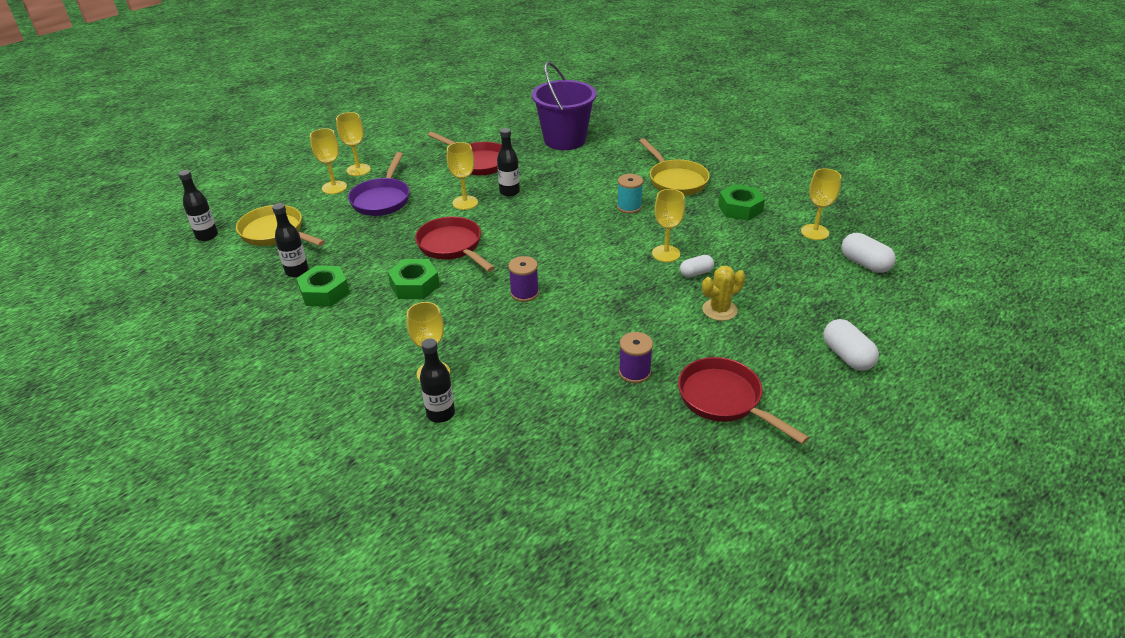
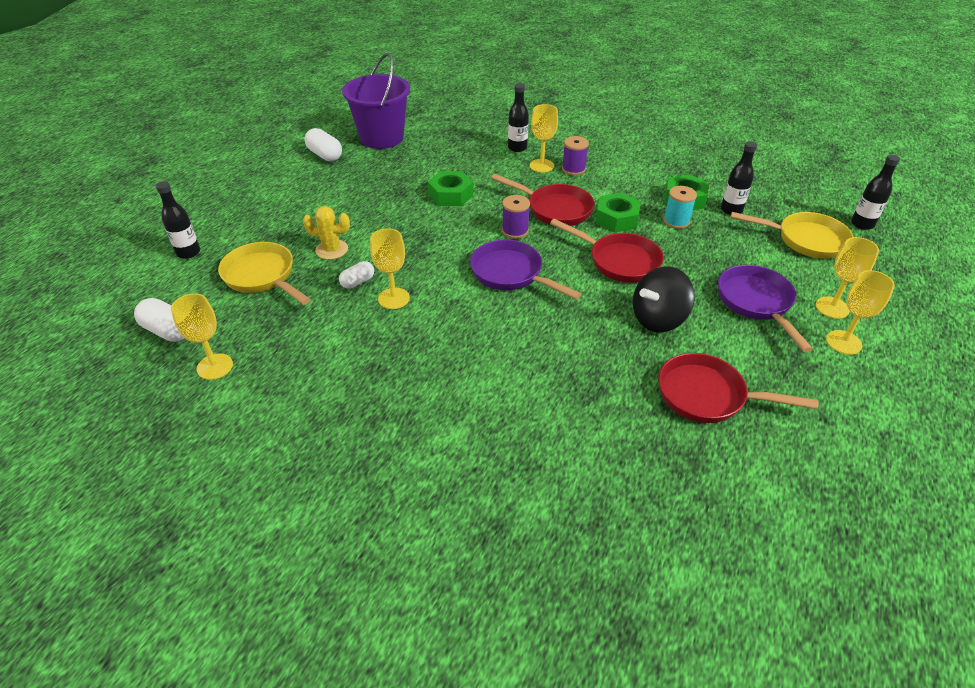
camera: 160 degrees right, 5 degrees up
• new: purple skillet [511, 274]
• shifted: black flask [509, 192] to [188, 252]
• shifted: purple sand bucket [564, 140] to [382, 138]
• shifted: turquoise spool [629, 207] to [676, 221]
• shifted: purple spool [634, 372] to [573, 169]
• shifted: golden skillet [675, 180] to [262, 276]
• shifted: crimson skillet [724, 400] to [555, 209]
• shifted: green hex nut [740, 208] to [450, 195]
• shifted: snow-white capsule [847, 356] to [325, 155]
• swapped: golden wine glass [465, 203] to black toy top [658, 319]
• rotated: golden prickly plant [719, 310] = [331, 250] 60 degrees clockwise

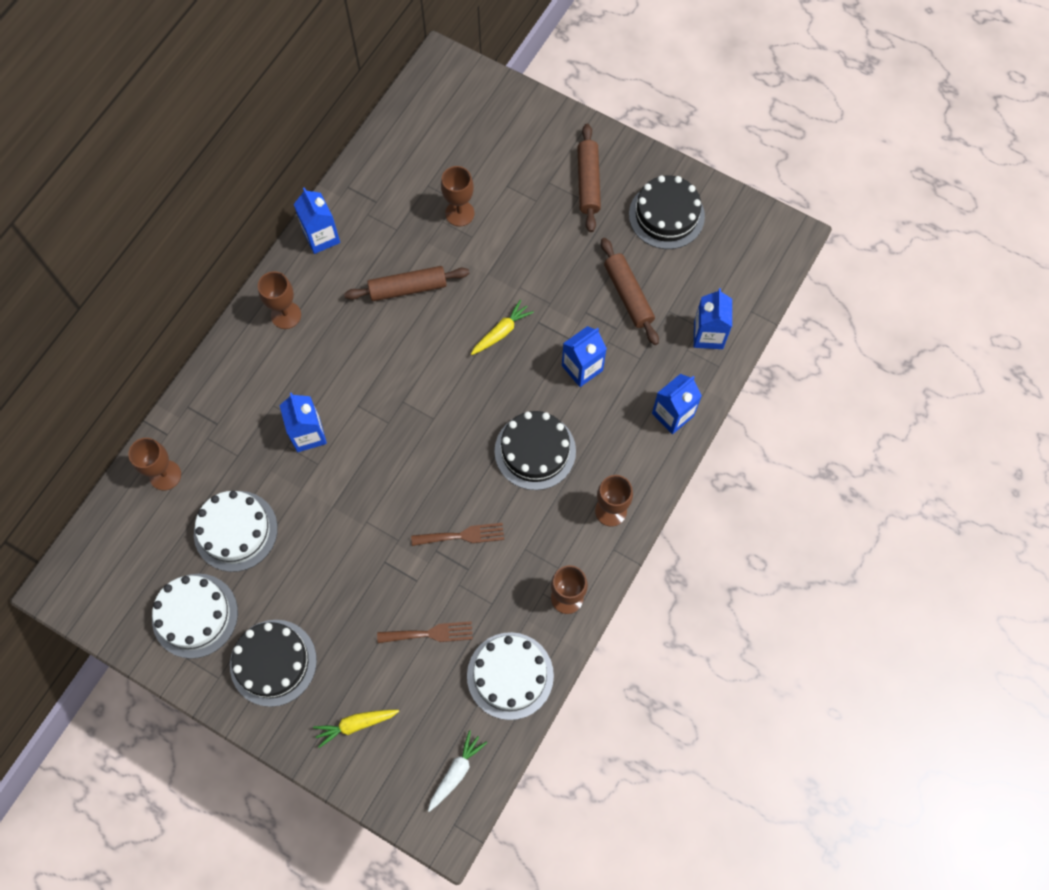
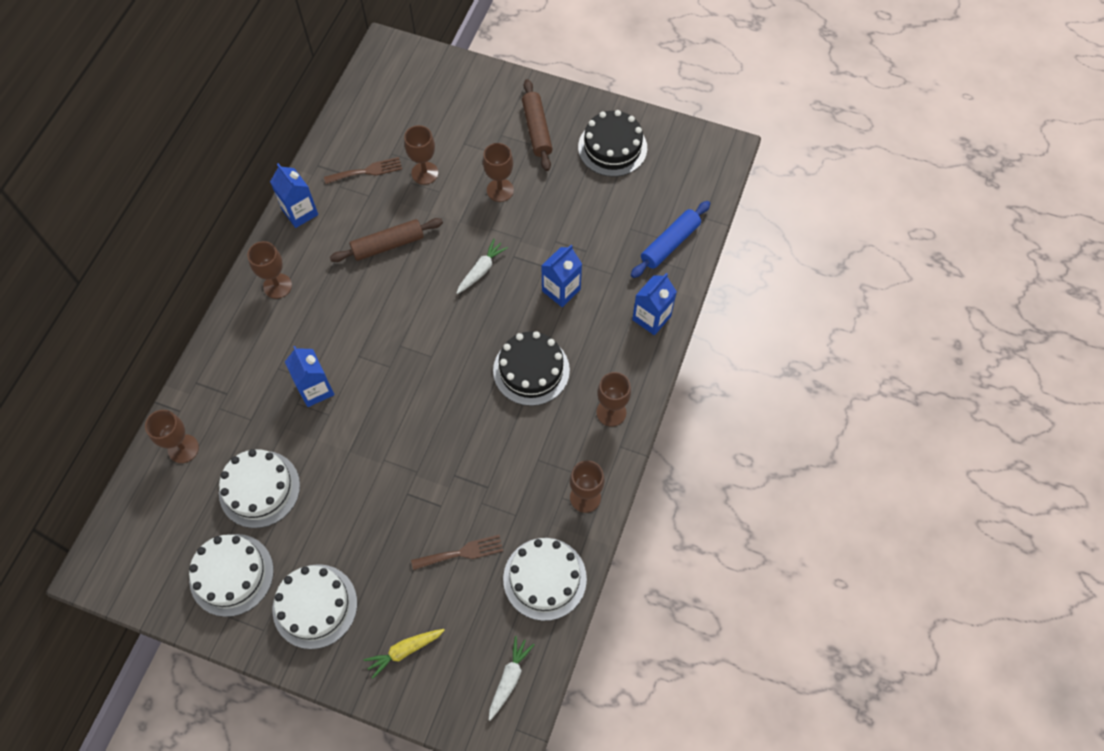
camera: 10 degrees left, 5 degrees down
• gone: dark brown pastry roller [628, 295]
• new: dark brown wine glass [500, 190]
• shifted: dark brown fork [462, 535] to [367, 171]
• swapped: royal blue juice carton [708, 335] to royal blue pastry roller [670, 244]
• repainted: black layer cake [273, 662] to snow-white layer cake [315, 606]
• repainted: golden carrot [501, 332] to snow-white carrot [481, 270]

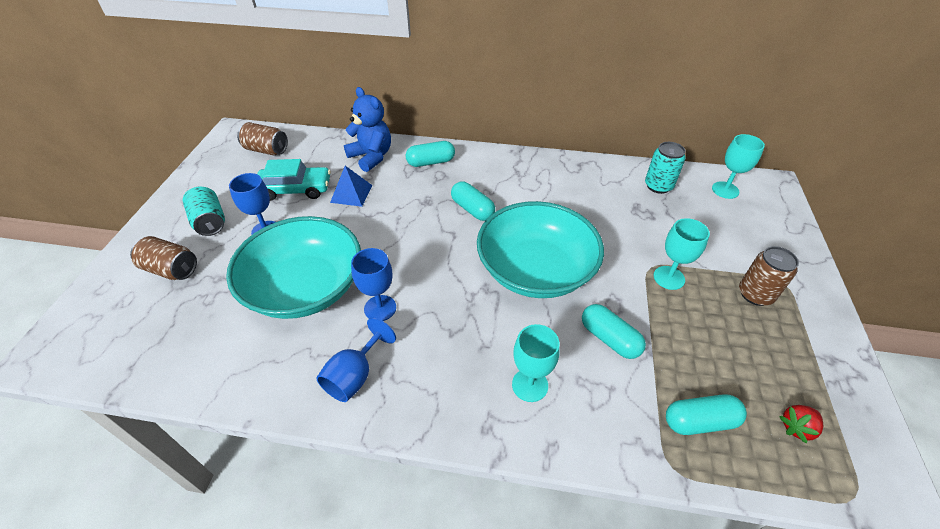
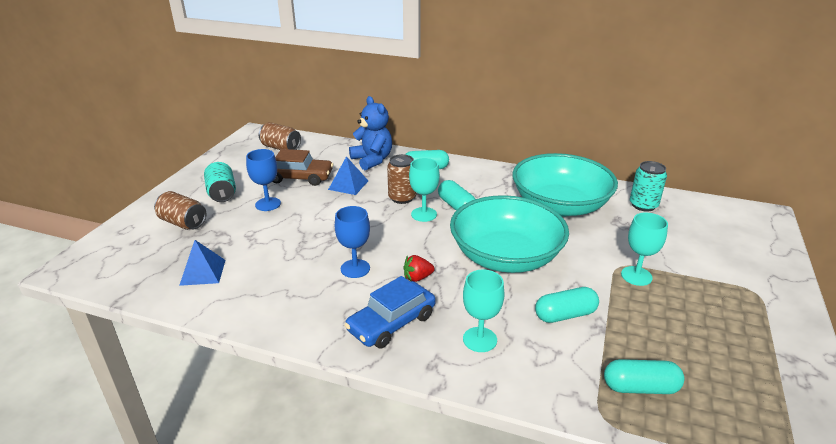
camera: 10 degrees right, 15 degrees down
• gone: royal blue wine glass [355, 376]
• new: royal blue solid pyramid [203, 272]
• new: royal blue car [391, 323]
• shifted: turquoise bowl [305, 287] to [560, 205]
• shifted: turquoise wine glass [725, 190] to [424, 214]
• shifted: dark brown can [755, 294] to [402, 198]
• shifted: crimson berry [796, 427] to [417, 278]
• repainted: turquoise car [295, 189] to dark brown car [299, 177]
• rotated: turquoise capsule [609, 339] = [565, 315] 75 degrees counterclockwise

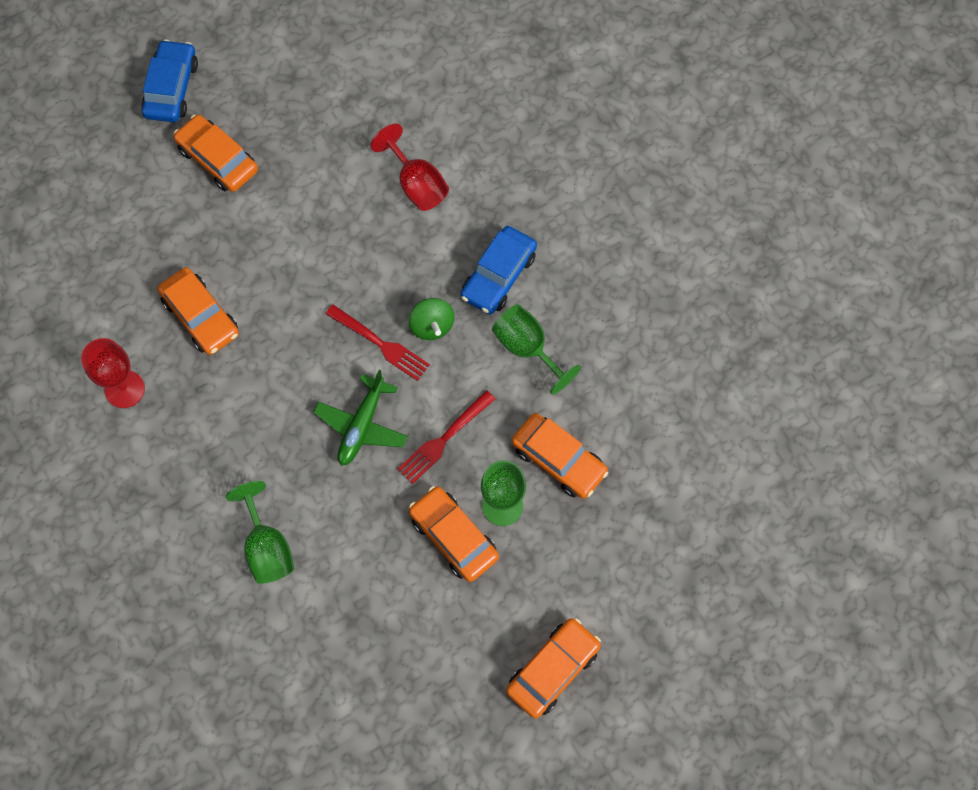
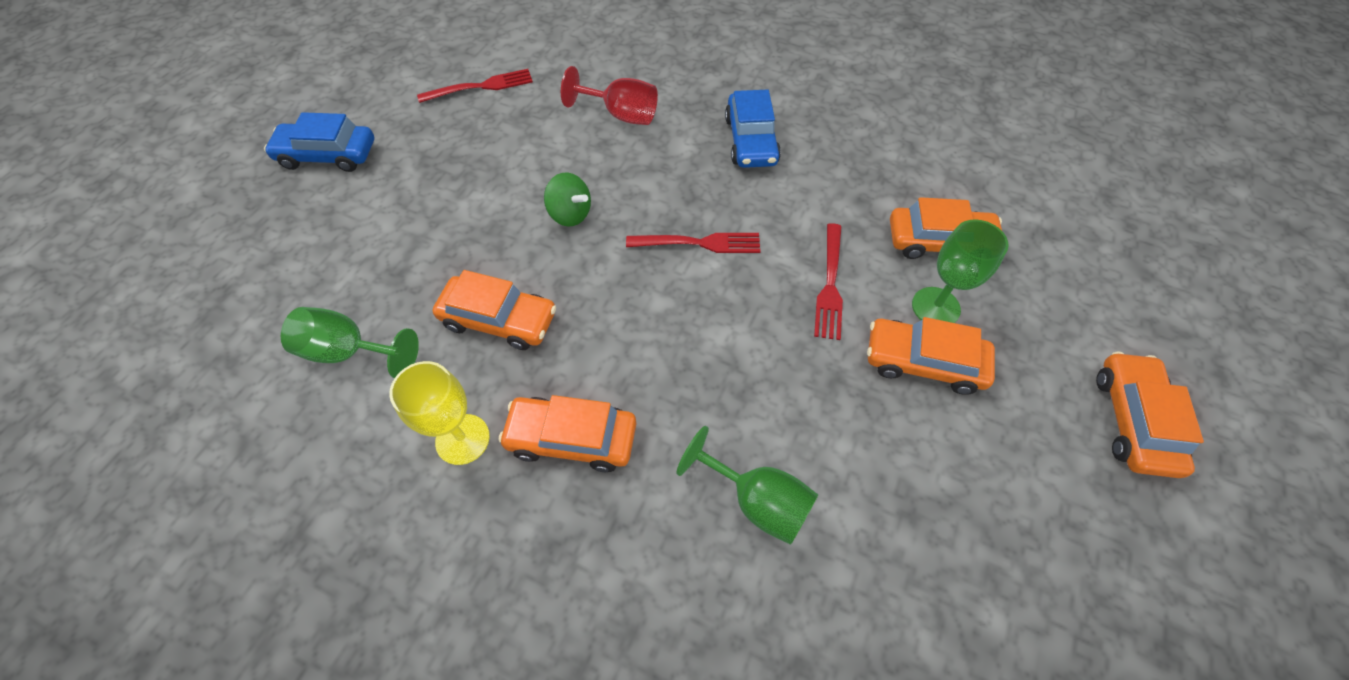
camera: 35 degrees left, 10 degrees down
• gone: green toy plane [362, 426]
• new: crimson fork [480, 87]
• shifted: orange-coloured car [218, 159] to [572, 438]
• shifted: green toy top [432, 326] to [570, 214]
• shifted: green wine glass [527, 348] to [349, 351]
• repainted: crimson wine glass [124, 389] to golden wine glass [462, 439]
• rotated: royal blue car [172, 88] = [328, 155] 60 degrees counterclockwise

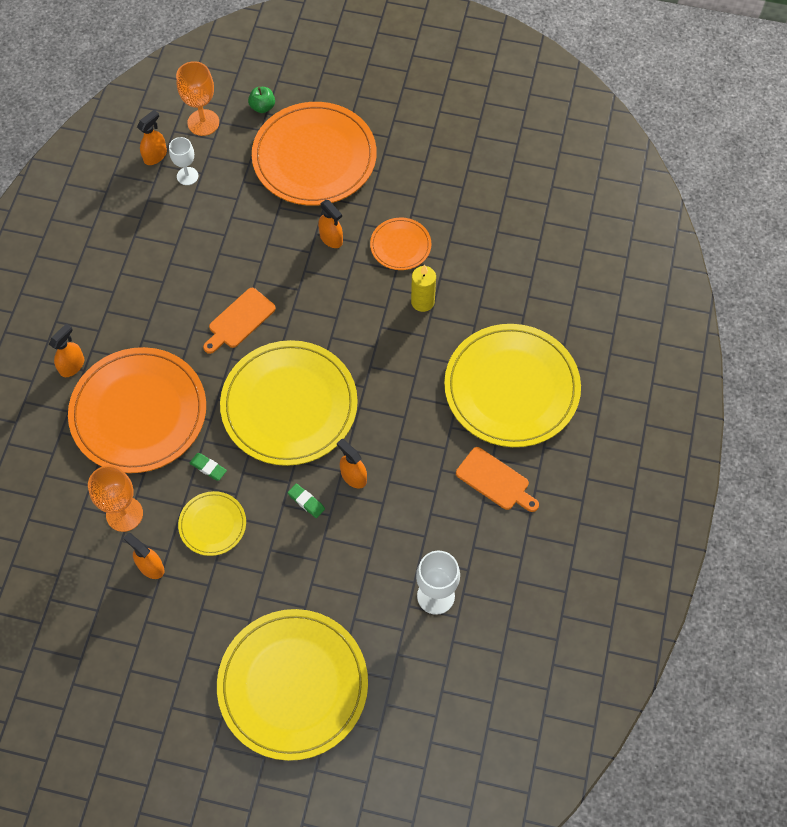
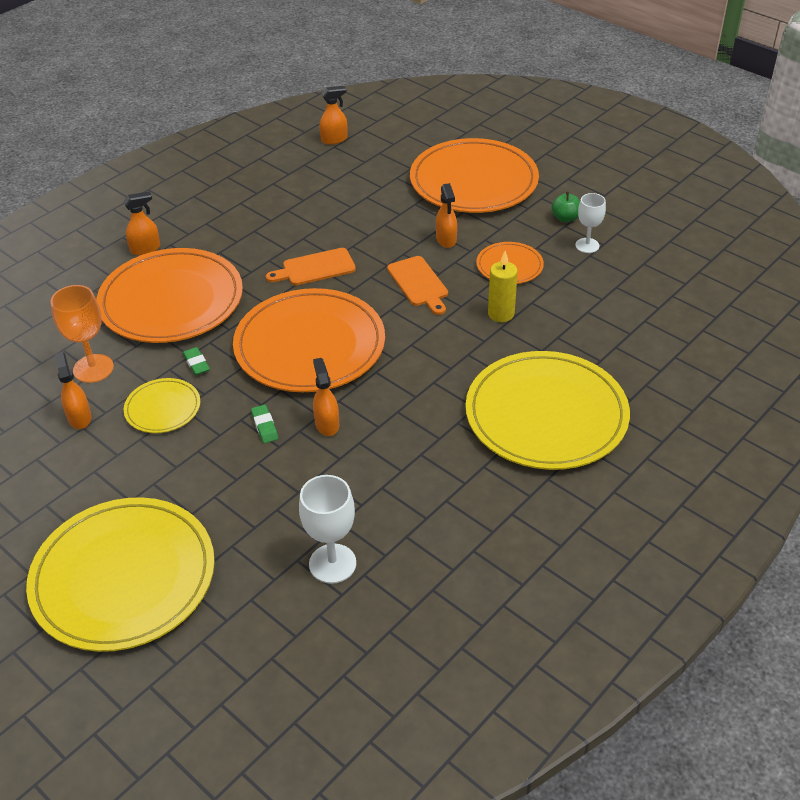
camera: 30 degrees right, 20 degrees down
• gone: orange-coloured wine glass [203, 122]
• shifted: snow-white wine glass [187, 176] to [587, 245]
• shifted: green apple fruit [262, 107] to [565, 218]
• shifted: orange-coloured cutting board [495, 480] to [419, 283]
• repainted: golden flat dish [289, 405] to orange-coloured flat dish [310, 345]

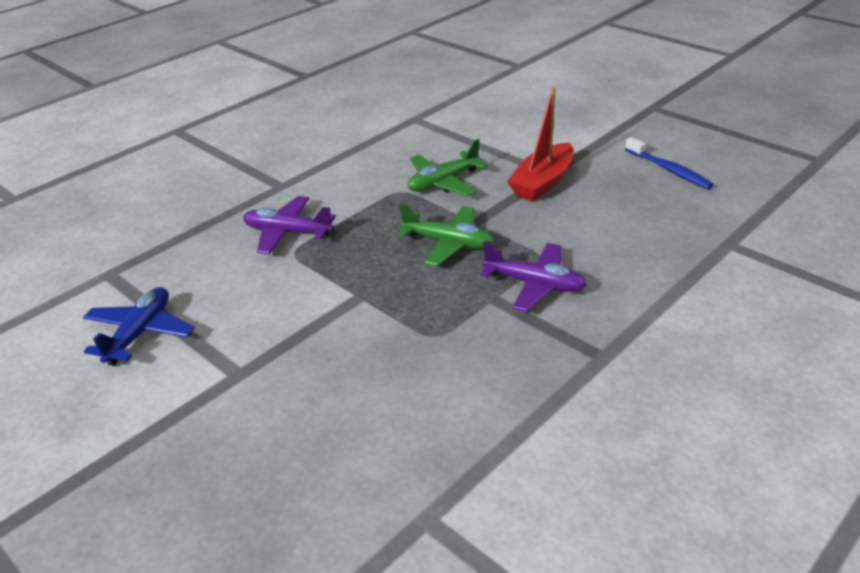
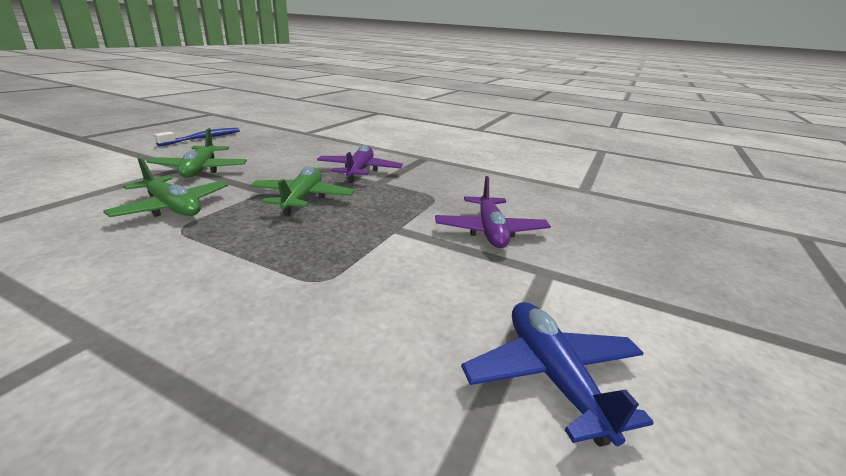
camera: 110 degrees left, 10 degrees down
• shifted: purple toy plane [287, 233] to [490, 231]
• swapped: crimson toy boat [542, 182] to green toy plane [200, 170]
• rotated: royal blue toy plane [140, 333] = [553, 376] 75 degrees clockwise

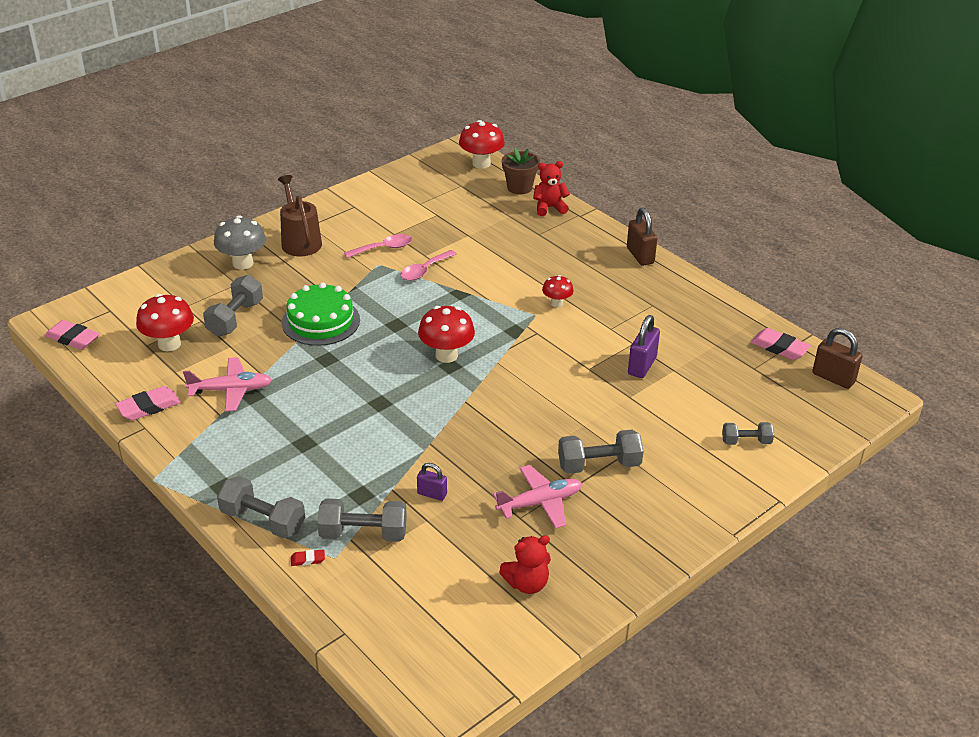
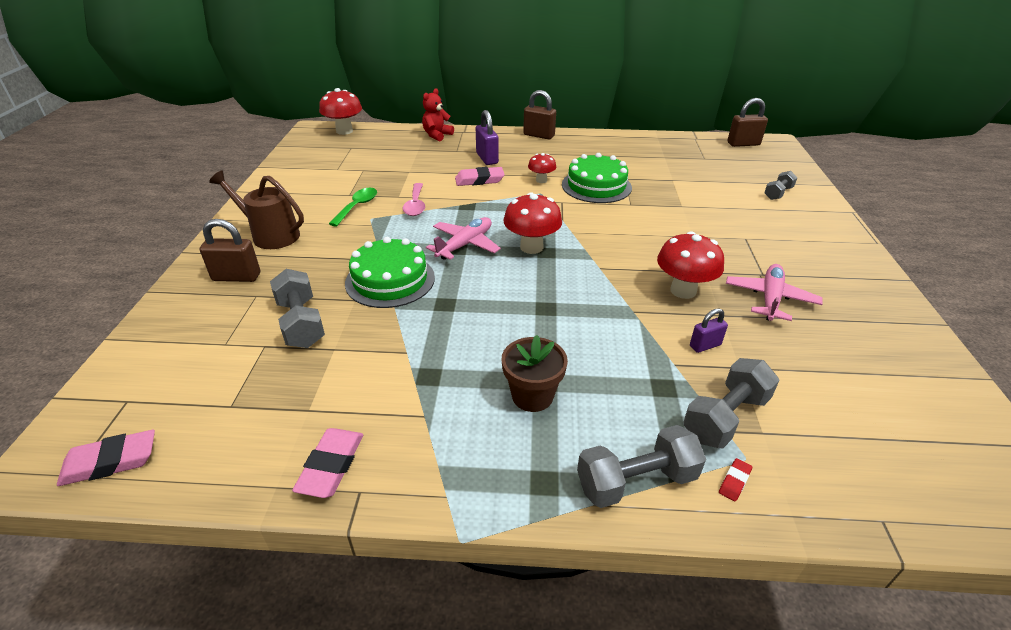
camera: 45 degrees left, 0 degrees up
• gone: crimson teddy [527, 583]
• gone: ash-grey dumbbell [599, 465]
• new: green layer cake [596, 186]
• shifted: crimson mushroom [169, 344] to [683, 290]
• shifted: pink toy plane [231, 390] to [465, 245]
• shifted: dark brown flower pot [519, 187] to [532, 396]
• shifted: purple lock [642, 366] to [487, 158]
• shifted: pink pencil eraser [779, 348] to [479, 180]
• swapped: ash-grey mushroom [243, 263] to dark brown lock [236, 277]
• repainted: pink tablespoon [384, 248] to green tablespoon [357, 206]

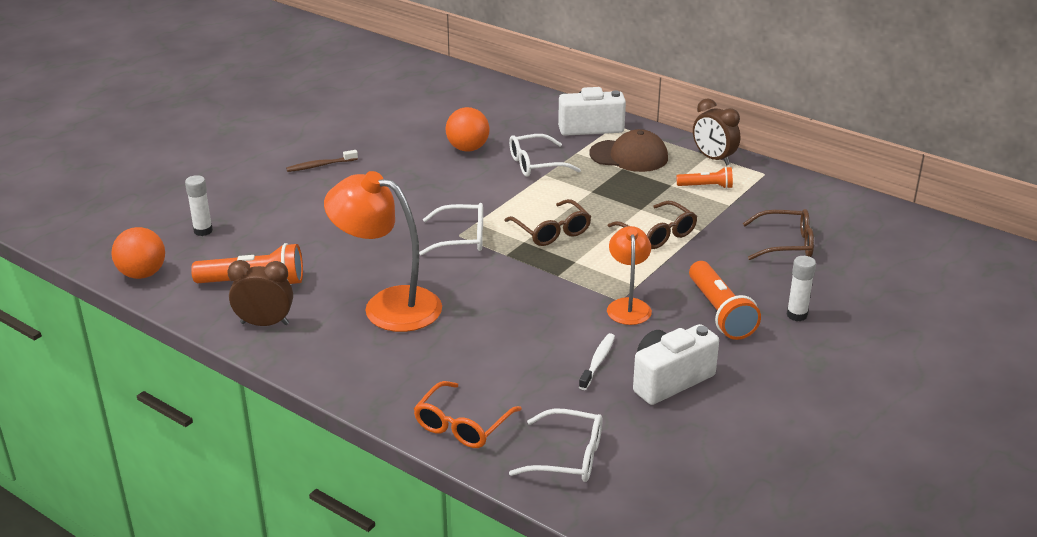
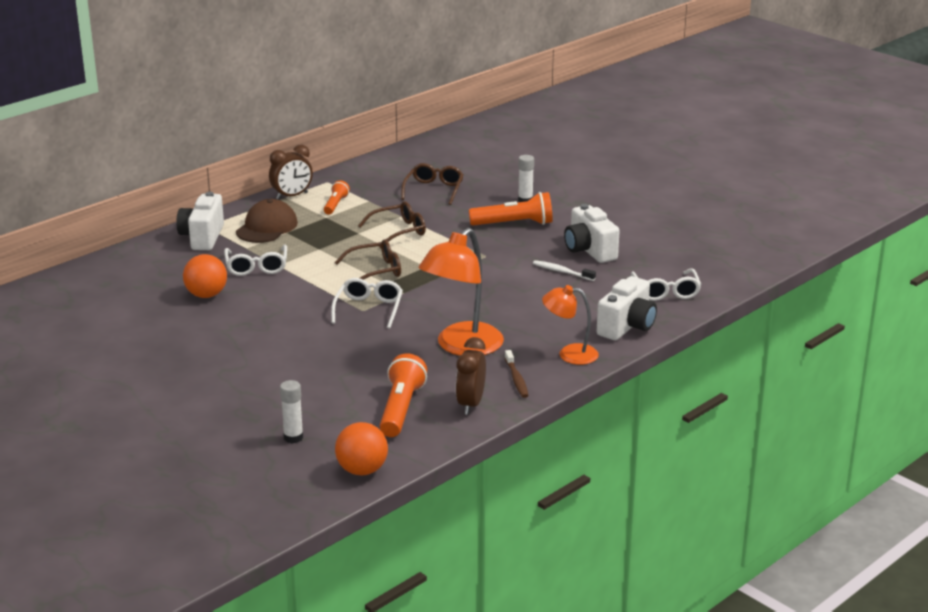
camera: 80 degrees left, 5 degrees down
• shifted: dark brown toothbrush [320, 165] to [516, 379]
• shifted: orange-coloured lamp [628, 306] to [569, 354]
• swapped: orange-coloured glasses [461, 426] to snow-white compact camera [627, 326]
• rotated: snow-white glasses [569, 457] = [666, 292] 150 degrees clockwise

